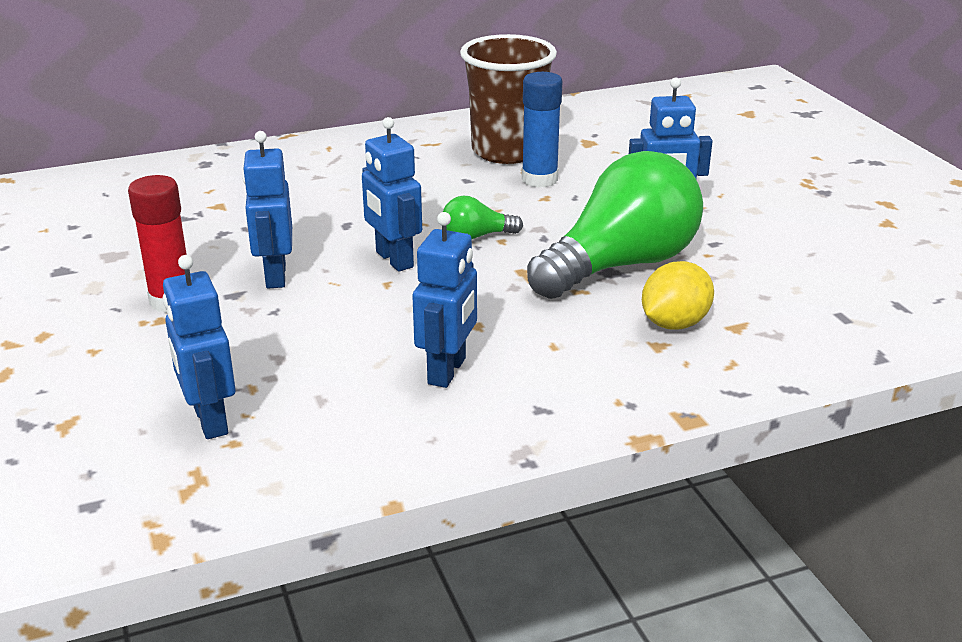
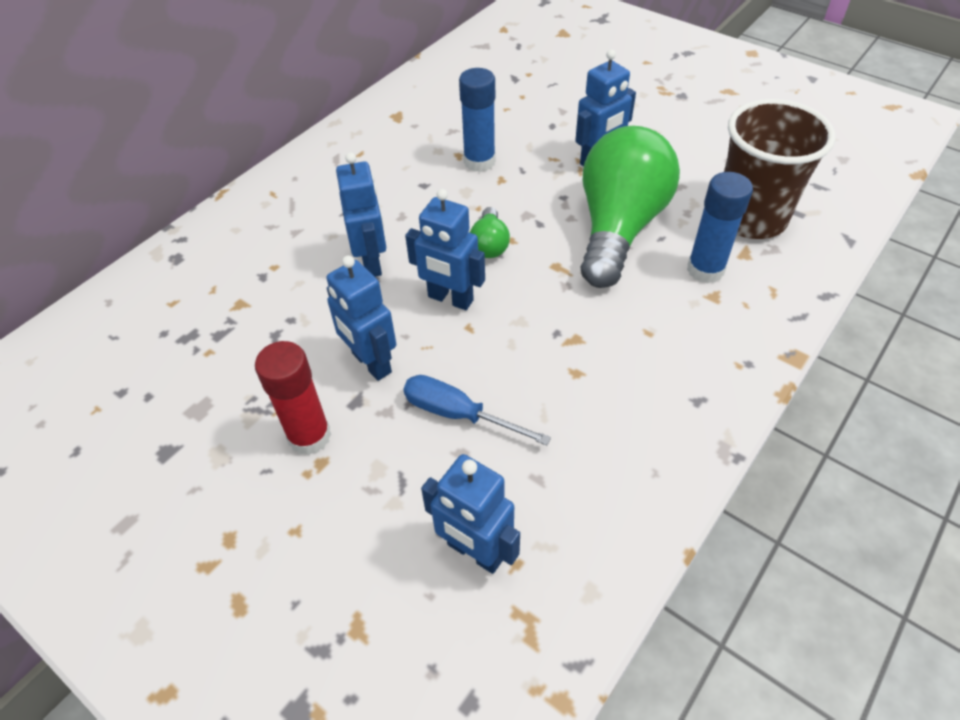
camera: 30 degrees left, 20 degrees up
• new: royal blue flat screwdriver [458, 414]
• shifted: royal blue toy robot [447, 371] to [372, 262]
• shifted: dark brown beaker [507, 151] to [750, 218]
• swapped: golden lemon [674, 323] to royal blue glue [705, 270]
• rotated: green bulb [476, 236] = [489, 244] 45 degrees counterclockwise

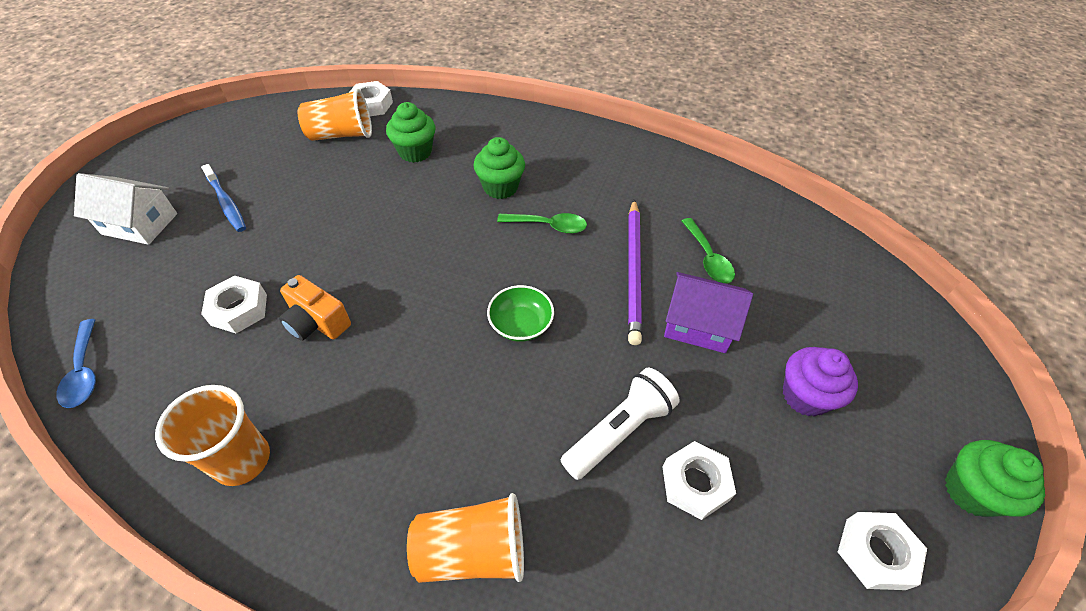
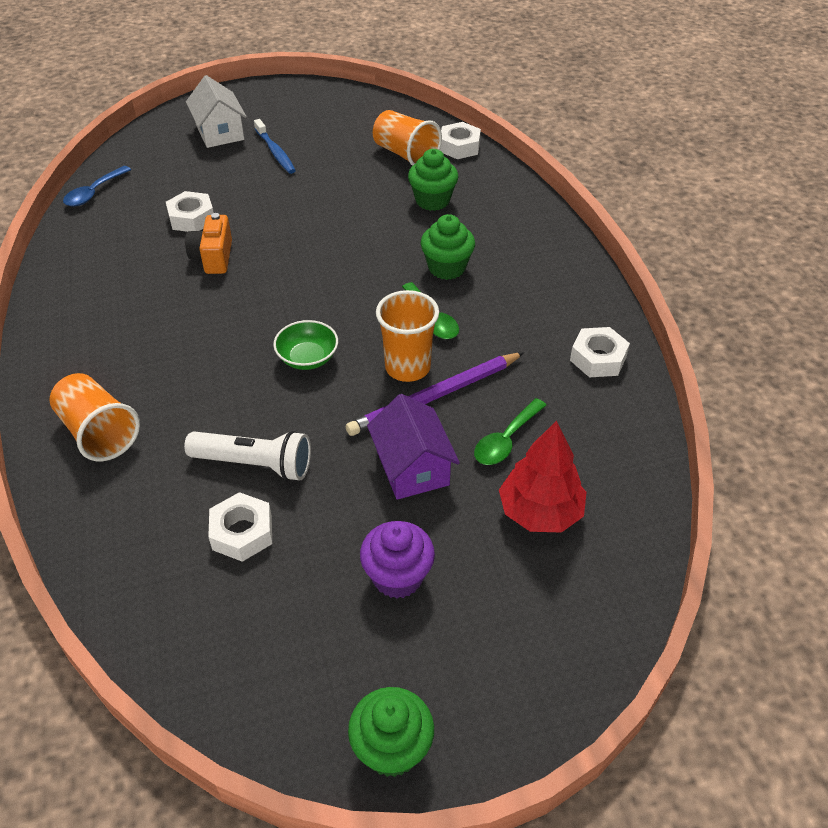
camera: 55 degrees right, 5 degrees down
• new: crimson fir tree [540, 512]
• shifted: orange-coloured beaker [242, 460] to [407, 367]
• shifted: snow-white hex nut [875, 553] to [598, 358]
• rotated: royal blue toothbrush [227, 203] = [275, 152] 45 degrees counterclockwise

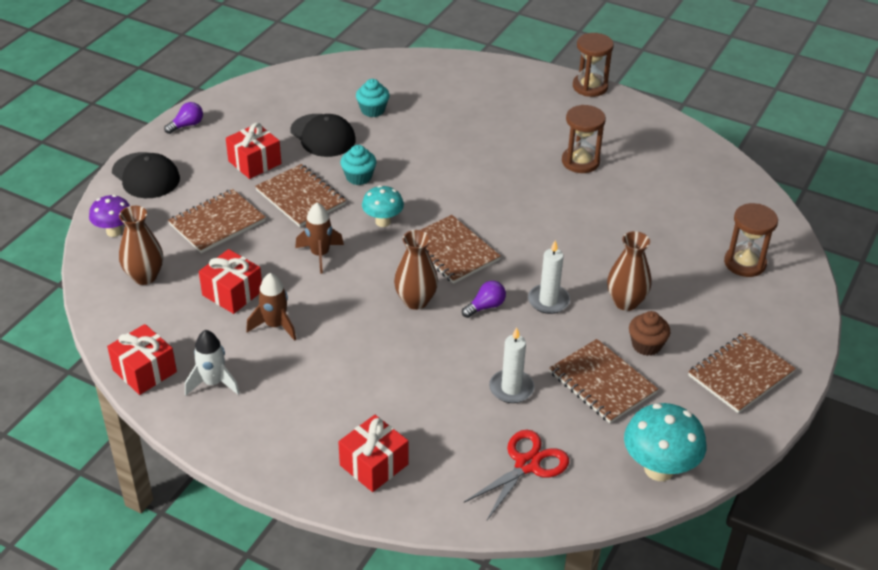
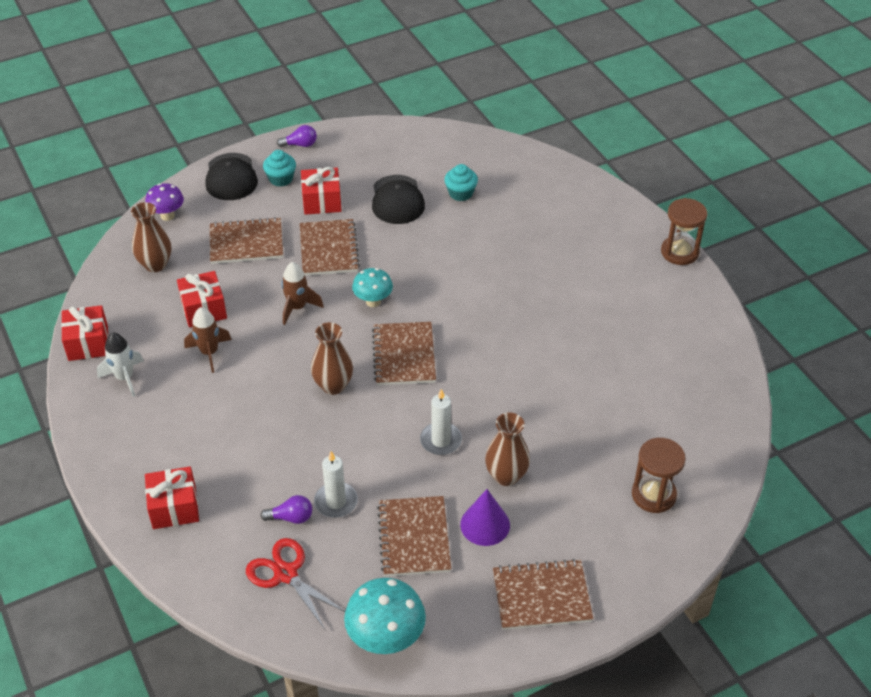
camera: 35 degrees right, 5 degrees up
• gone: dark brown hourglass [580, 162]
• shifted: turquoise cupcake [358, 177] to [281, 179]
• shifted: purple bulb [485, 306] to [291, 517]
• swapped: dark brown cupcake [646, 345] to purple cone [485, 524]
• rotated: crimson scissors [527, 465] = [286, 574] 120 degrees counterclockwise

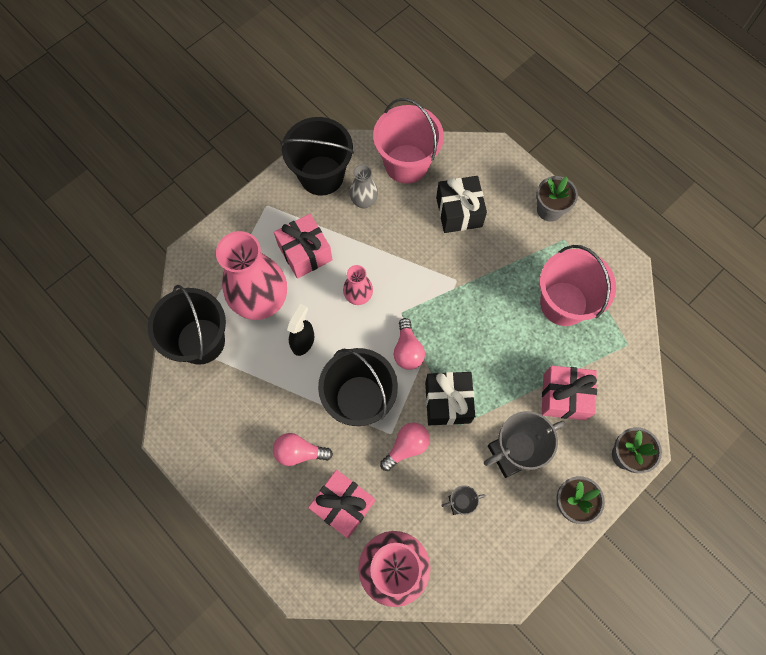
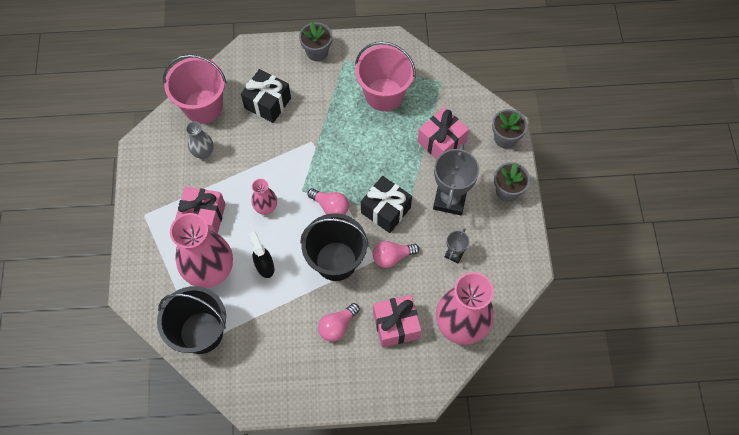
camera: 50 degrees left, 5 degrees down
• gone: black sand bucket [321, 175]
• rotated: pink bulb [406, 447] = [392, 257] 105 degrees counterclockwise

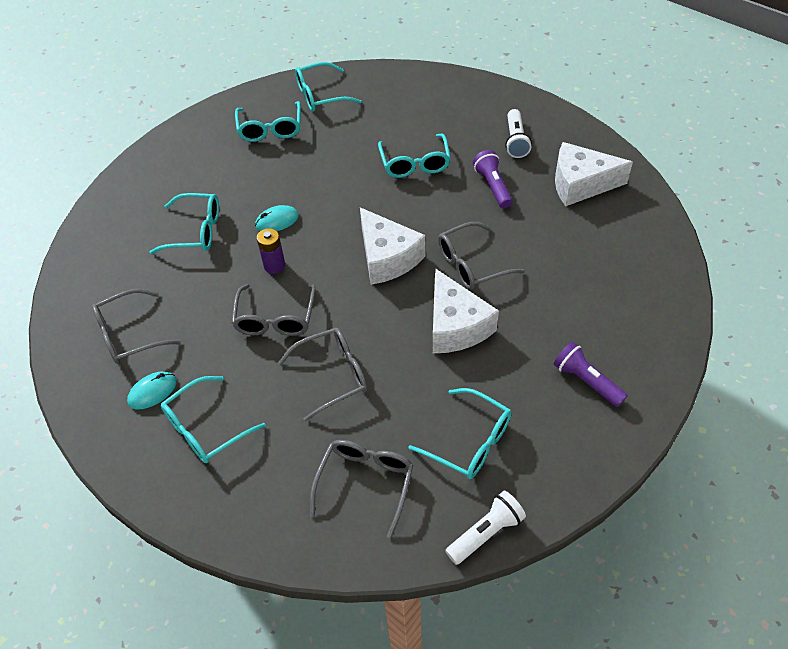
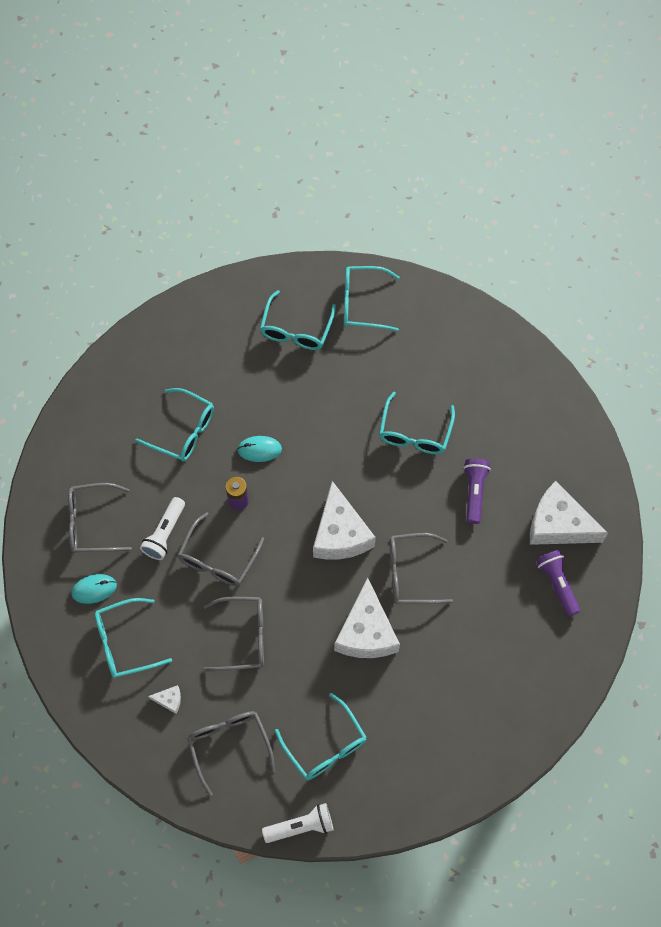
camera: 20 degrees right, 15 degrees up
• new: snow-white cheese wedge [169, 700]
• shifted: snow-white torch [515, 141] to [165, 533]
• shifted: purple torch [586, 381] to [557, 584]
• rotated: ash-grey glasses [365, 483] = [229, 745] 60 degrees counterclockwise

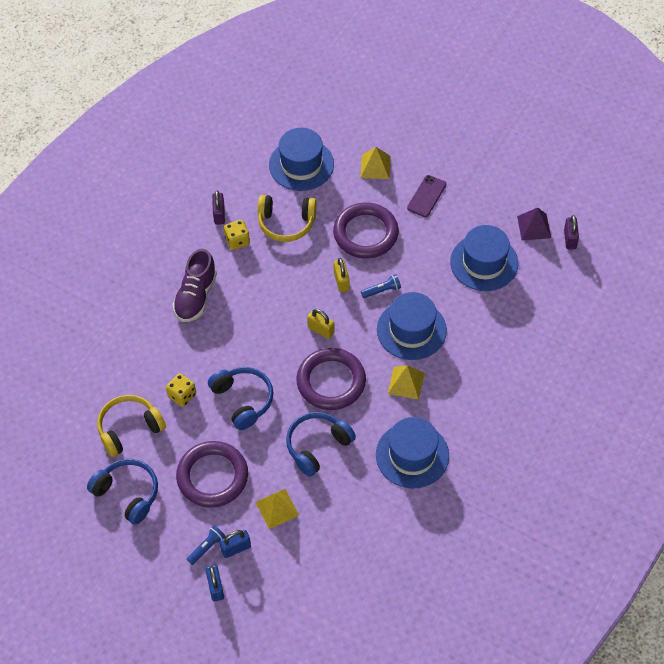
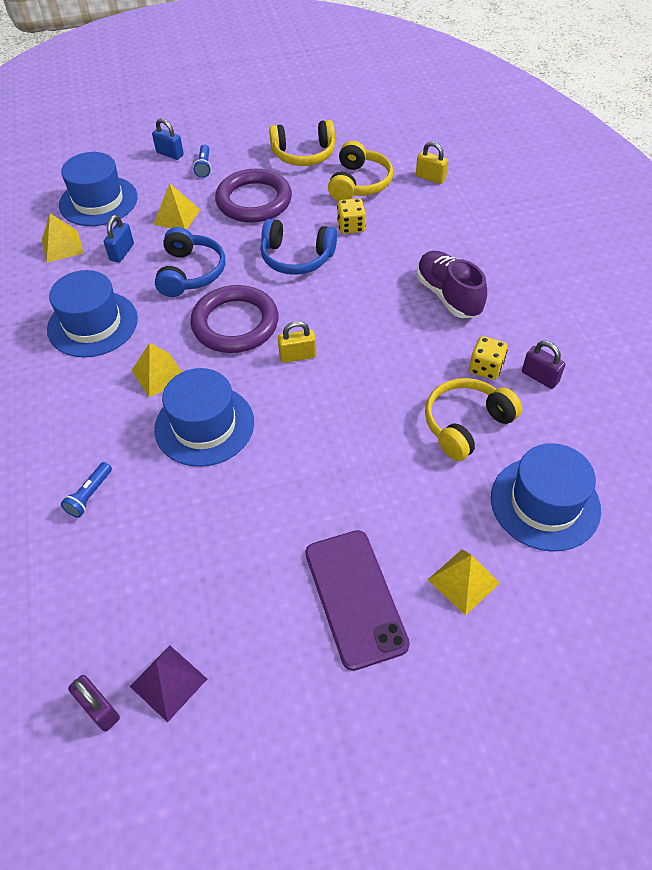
camera: 135 degrees right, 5 degrees down
• gone: purple torus [365, 233]
• new: golden solid pyramid [62, 246]
• shifted: royal blue lock [236, 548] to [122, 252]
• shifted: golden lock [341, 281] to [430, 177]
• shifted: royal blue torch [382, 290] to [89, 495]
• shifted: royal blue tall hat [484, 262] to [98, 201]
• repainted: royal blue over-ear headphones [128, 493] to golden over-ear headphones [304, 154]
• scaled: purple phone [426, 196] = [355, 597] x1.64

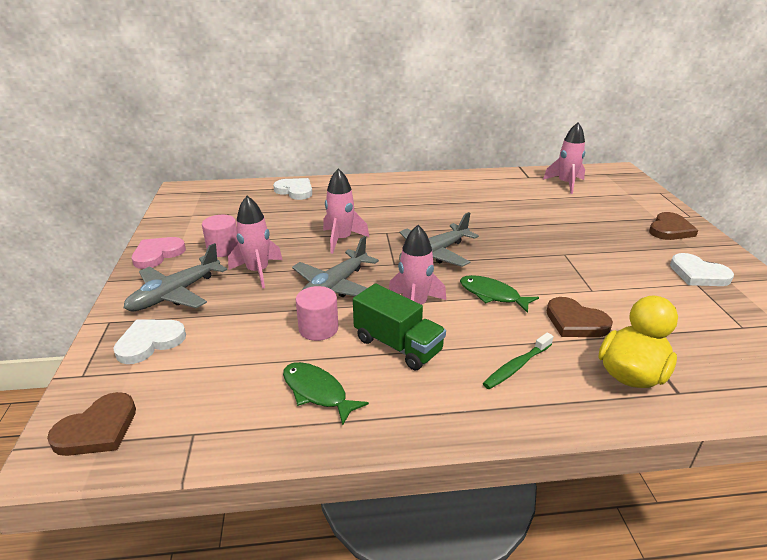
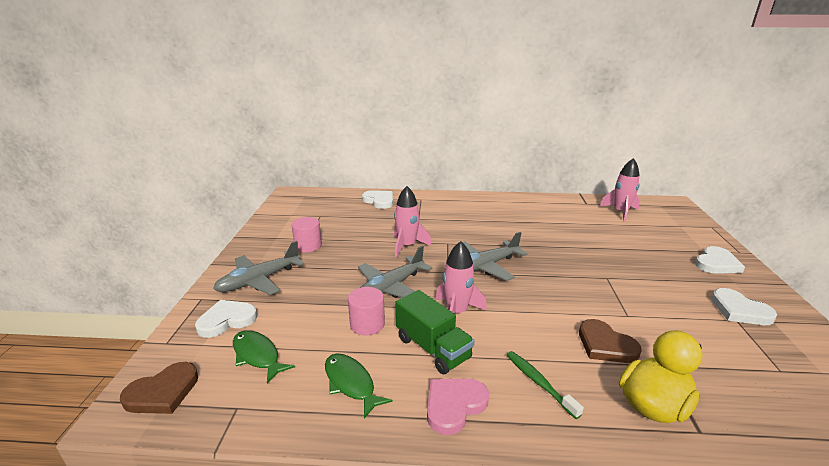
camera: 10 degrees right, 5 degrees down
• gone: pink toy rocket [258, 272]
• shifted: pink heart shape [157, 254] to [454, 405]
• shifted: green toy fish [492, 295] to [257, 355]
• repainted: dark brown heart shape [670, 230] to snow-white heart shape [716, 263]
• rotated: green toothbrush [516, 366] = [539, 382] 90 degrees clockwise

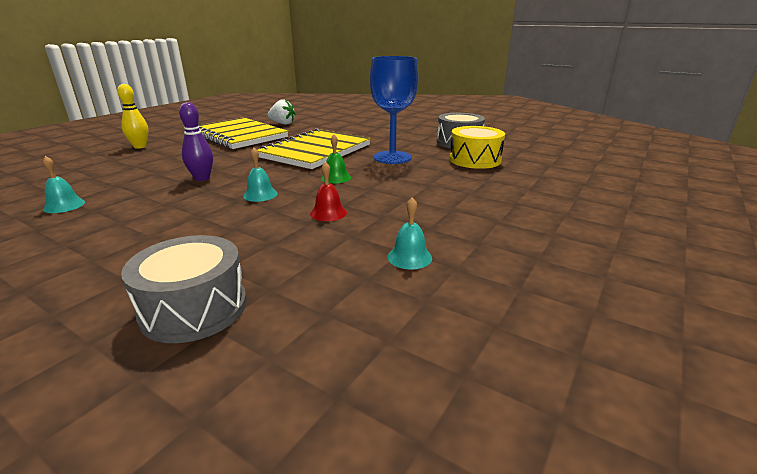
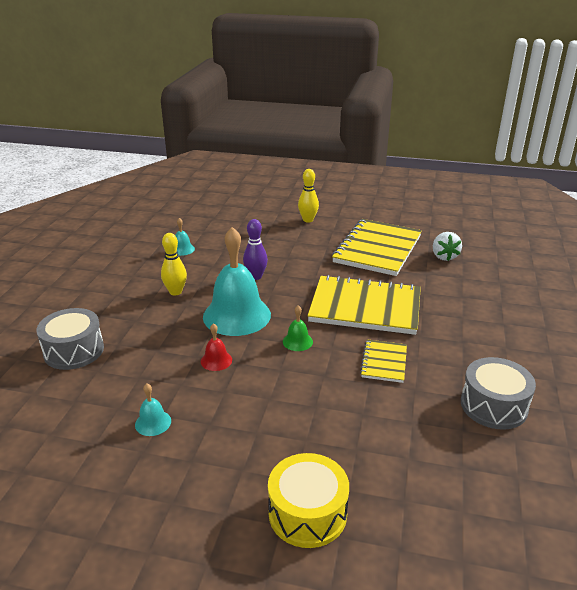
camera: 70 degrees right, 5 degrees up
• new: golden bowling pin [175, 292]
• shifted: golden drum [475, 160] to [307, 513]
• swapped: royal blue wine glass [392, 157] to golden notebook [384, 362]
• scaled: turquoise hand bell [260, 195] = [237, 315] x2.37

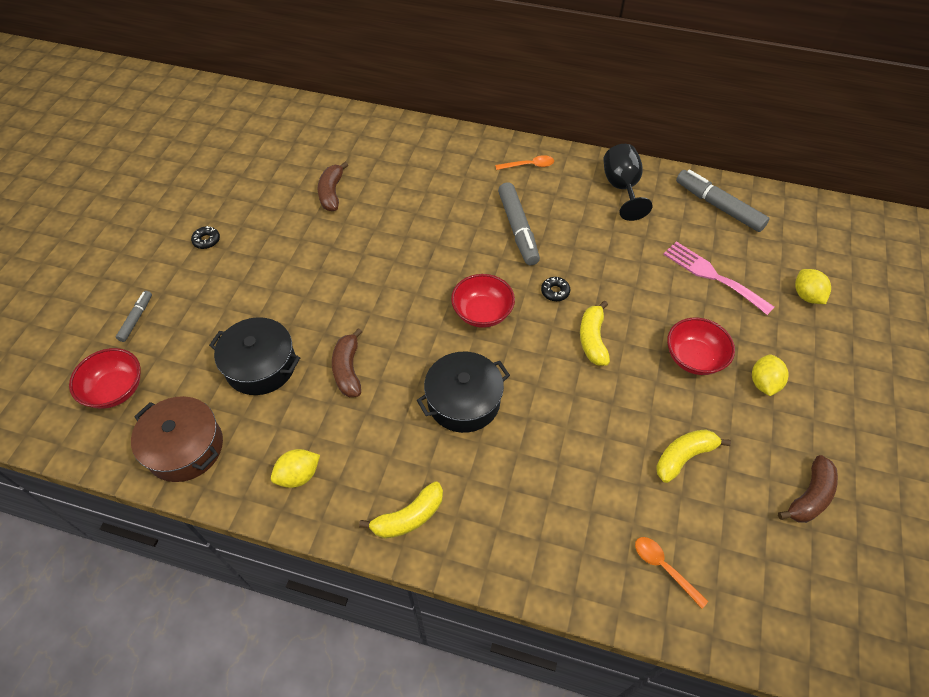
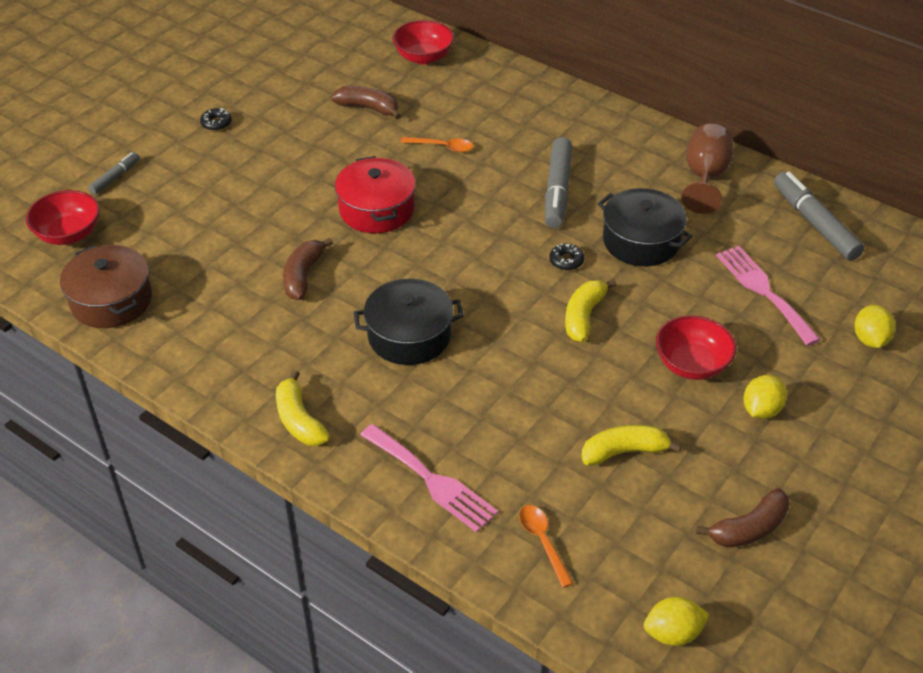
camera: 20 degrees right, 10 degrees down
• new: crimson stockpot [376, 209]
• new: pink fork [432, 480]
• shifted: black stockpot [261, 366] to [641, 241]
• shifted: golden lemon [298, 475] to [673, 633]
• shifted: crimson bowl [482, 313] to [423, 57]
• shifted: orange-coloured tablespoon [529, 165] to [442, 147]
• repainted: black wine glass [622, 188] to dark brown wine glass [705, 177]
• rotated: dark brown banana [332, 193] = [368, 108] 90 degrees clockwise
• rotated: golden banana [409, 517] = [299, 420] 75 degrees clockwise

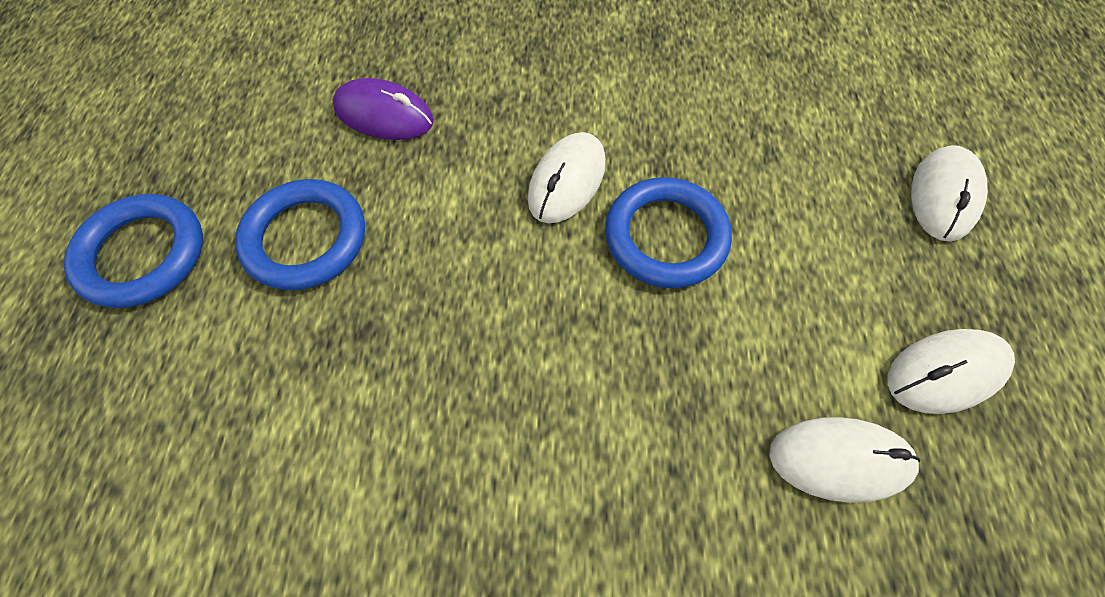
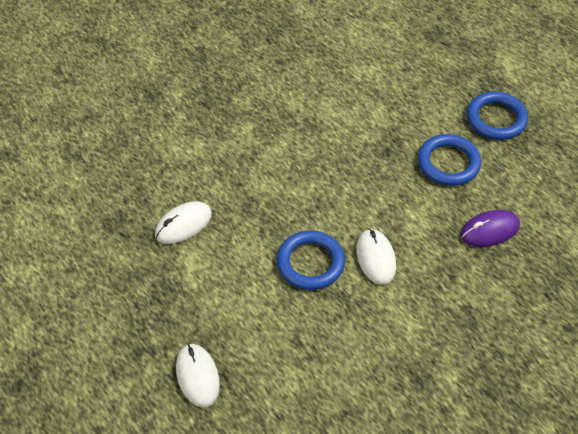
camera: 140 degrees right, 10 degrees down
• gone: snow-white PC mouse [945, 372]

